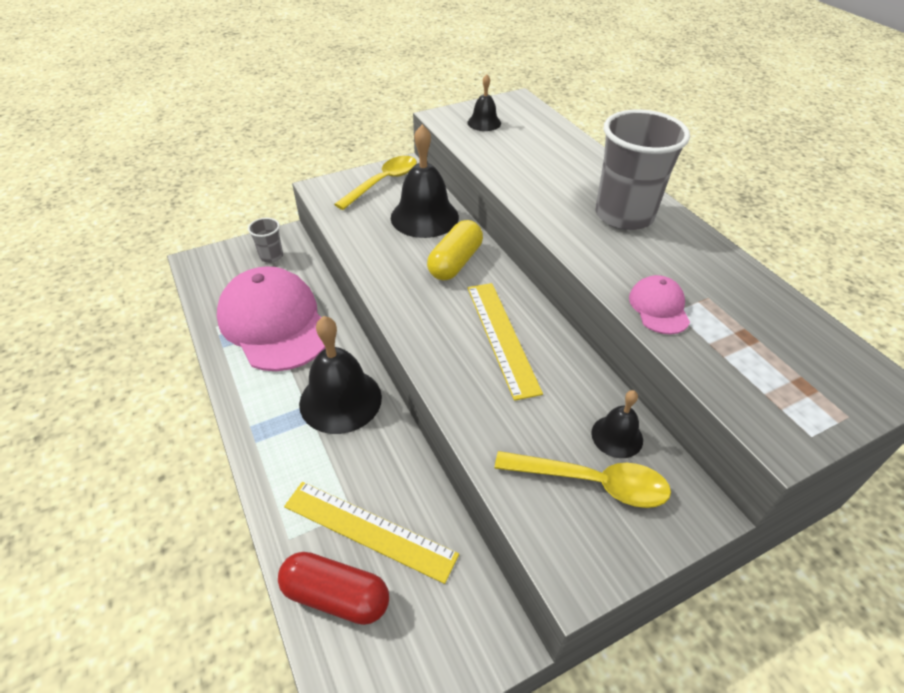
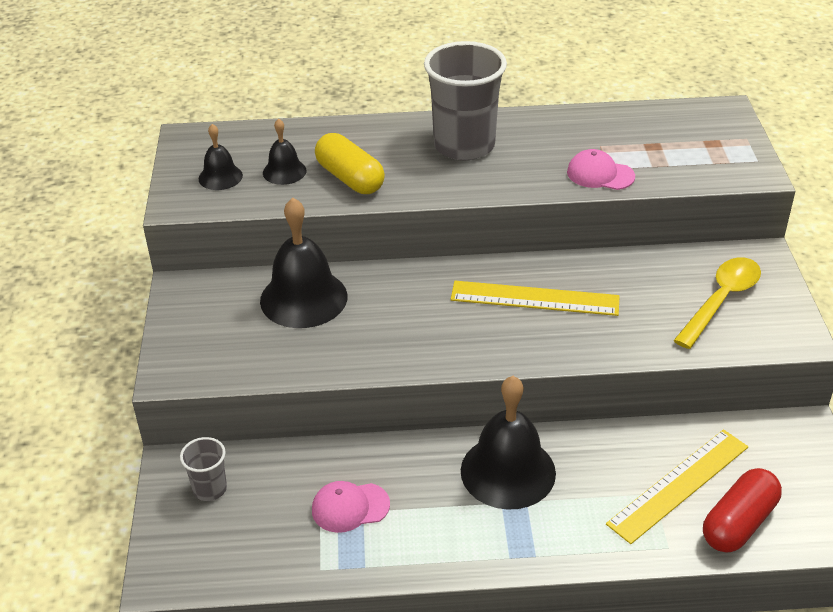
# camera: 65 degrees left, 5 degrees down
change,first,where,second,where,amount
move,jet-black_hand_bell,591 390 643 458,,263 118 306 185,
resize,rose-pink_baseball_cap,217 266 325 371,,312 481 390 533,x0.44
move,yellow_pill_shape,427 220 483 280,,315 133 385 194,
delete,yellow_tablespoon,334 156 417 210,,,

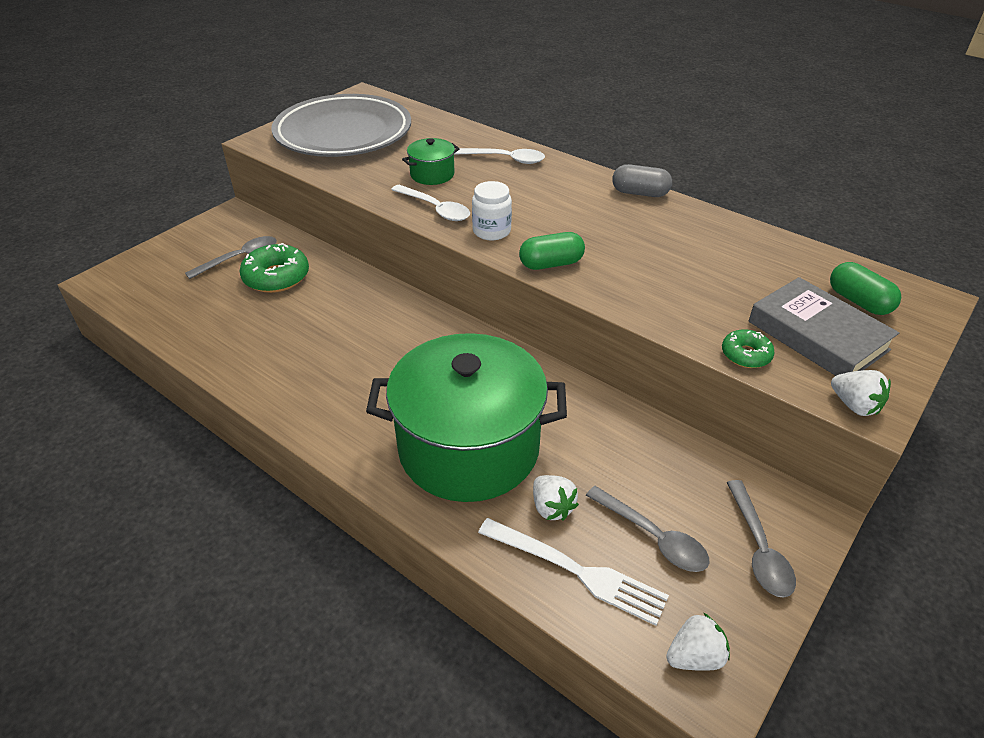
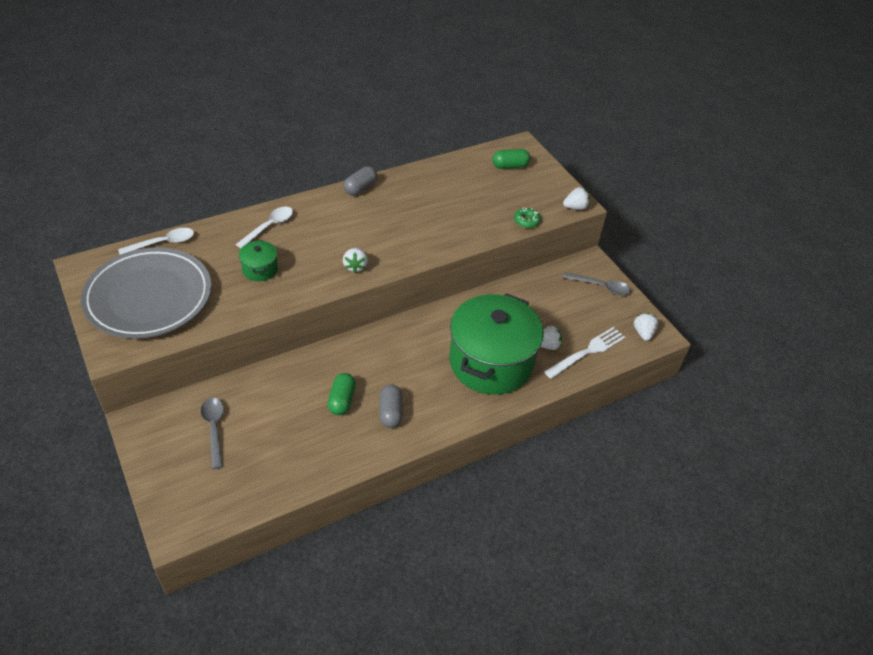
# camera: 70 degrees left, 5 degrees up
change,first,where,second,where,amount
move,pure_white_tablespoon,391 185 470 221,,118 228 194 255,
move,leaf-green_pill_shape,519 232 585 270,,327 373 356 415,
replace,pure_white_jar,472 181 512 240,pure_white_toy_strawberry,343 248 368 273,
insert,,,grey_pill_shape,379 384 403 428,
delete,leaf-green_doughnut,240 243 309 293,,,
delete,grey_tablespoon,586 486 709 572,,,
delete,grey_hardback,749 277 899 376,,,

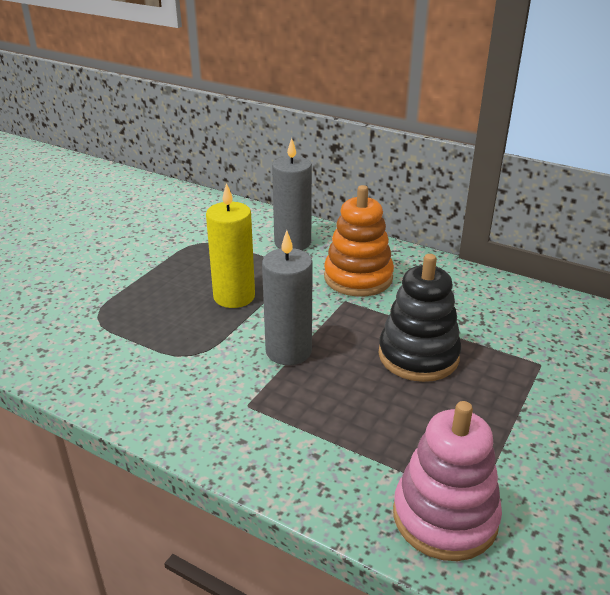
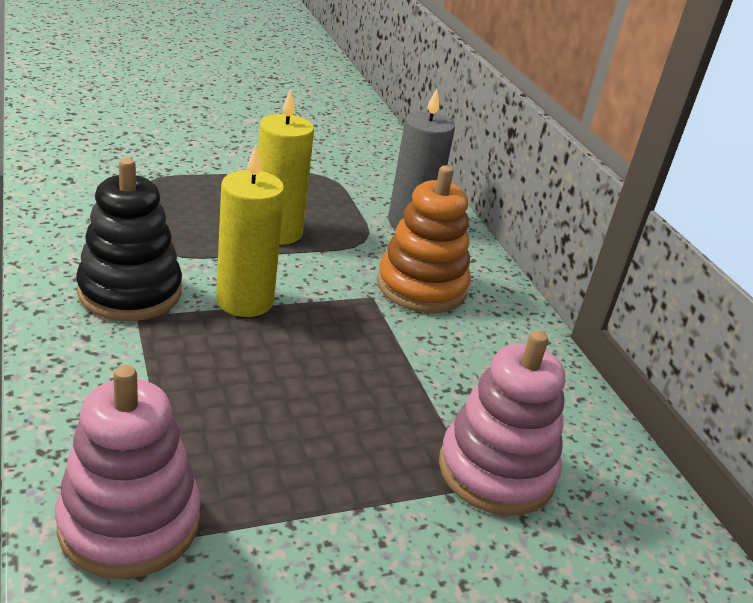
# camera: 35 degrees right, 0 degrees up
change,first,where,second,where,amount
move,jet-black_ring_stacker,379 254 462 382,,76 158 182 321,
recolor,grey_pillar_candle,262 230 313 365,yellow_pillar_candle,216 145 285 317,
insert,,,rose-pink_ring_stacker,439 331 565 516,

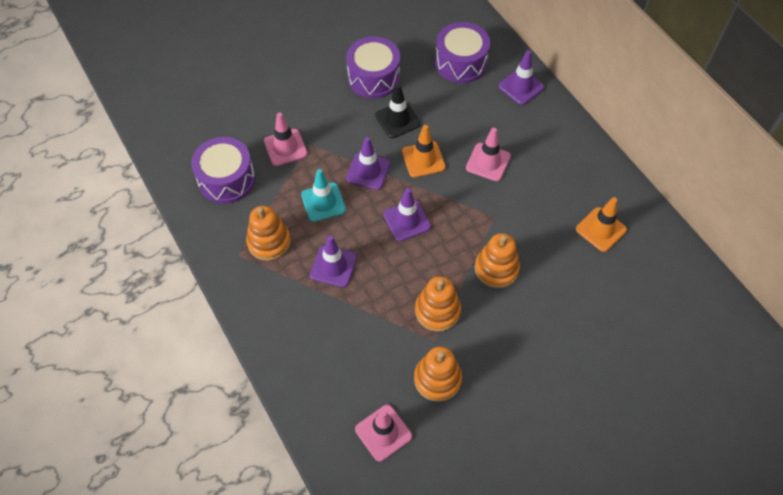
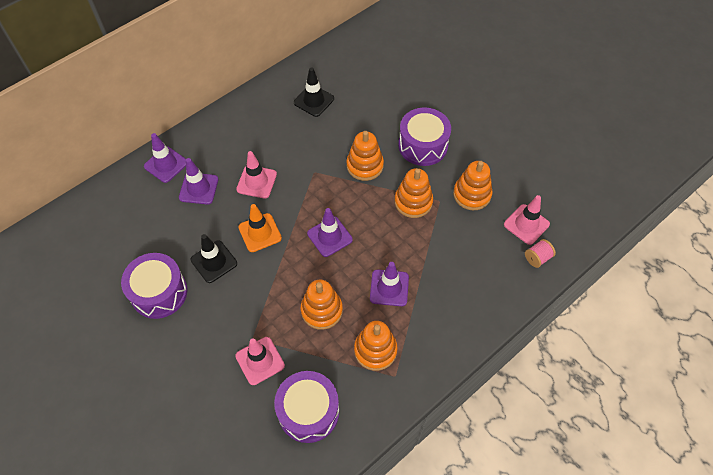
# camera: 100 degrees left, 0 degrees up
change,first,where,second,where,amount
move,violet_safety_cone,346 137 390 190,,179 158 218 204,
recolor,orange_safety_cone,576 197 627 252,jet-black_safety_cone,294 67 334 117,
replace,turquoise_safety_cone,301 169 346 222,orange_ring_stacker,301 280 343 330,
move,violet_drum,435 22 490 83,,398 108 451 166,
insert,,,rose-pink_reel_of_thread,525 239 556 268,

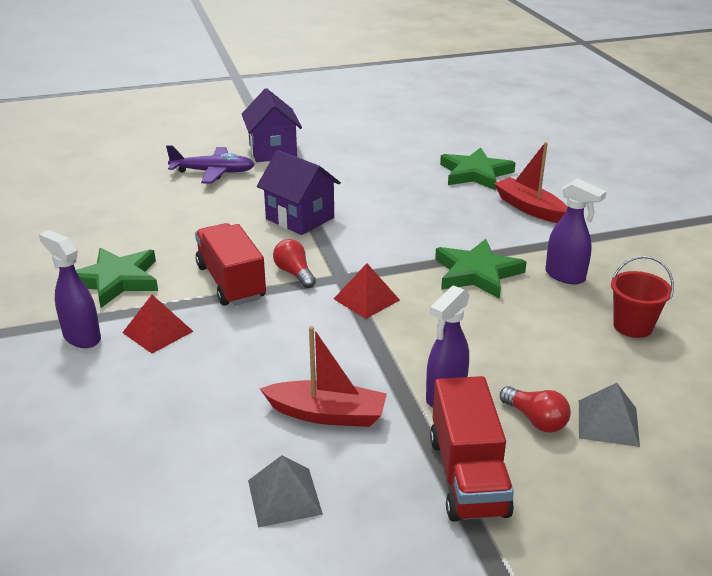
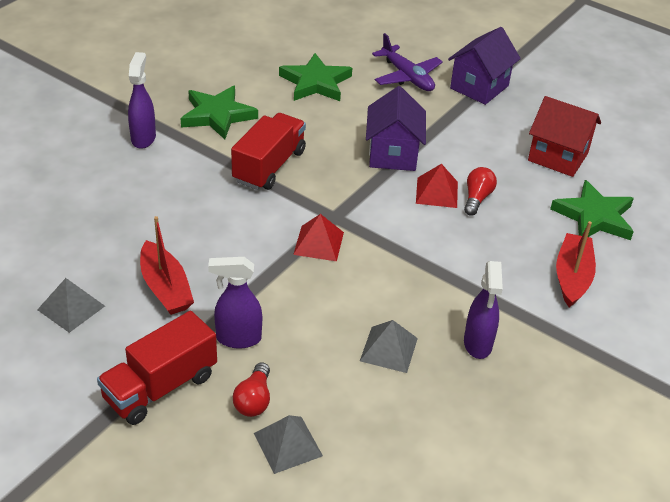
# camera: 50 degrees right, 10 degrees up
change,first,where,second,where,amount
move,leaf-green_star_shape,435 239 527 299,,279 53 352 101,
insert,,,grey_pyramid_shape,360 320 418 373,
move,red_pyramid_shape,122 295 193 354,,416 164 458 208,
move,red_light_bulb,273 239 316 288,,464 167 497 216,
insert,,,red_cottage,528 96 601 177,
delete,red_bucket,611 256 674 338,,,

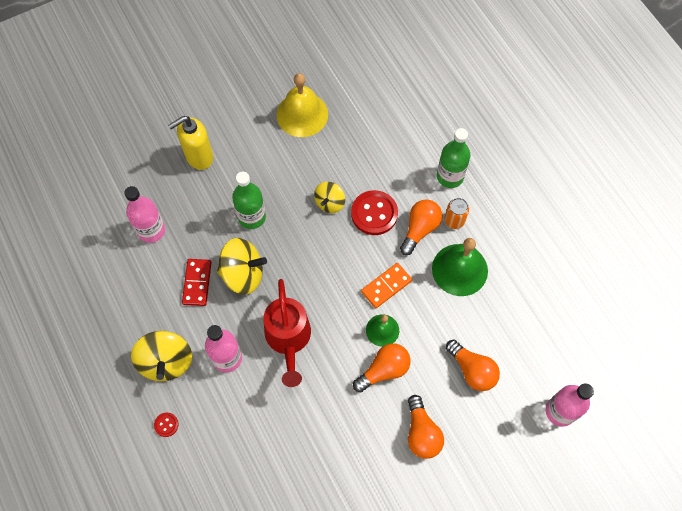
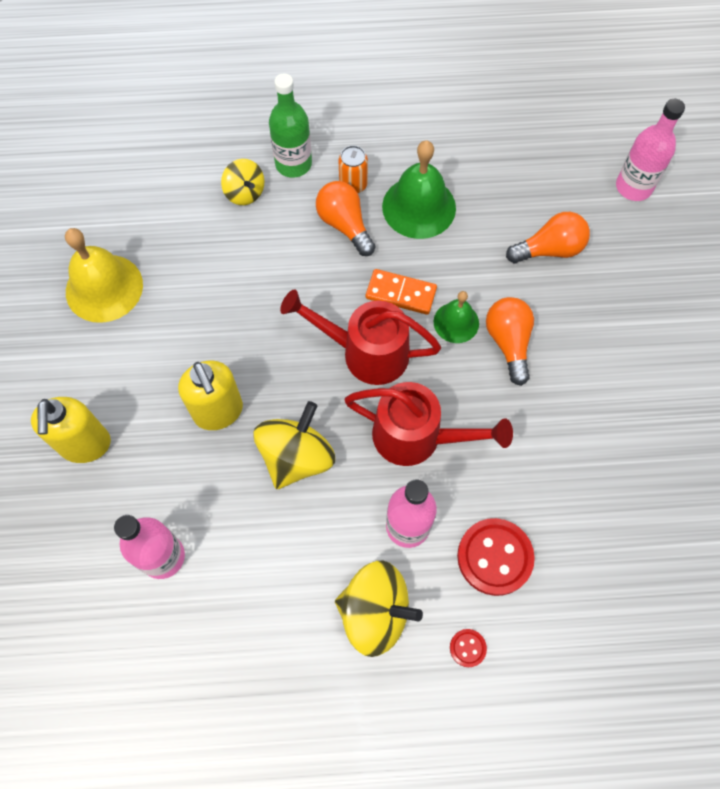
# camera: 65 degrees left, 0 degrees up
change,first,where,second,where,amount
replace,leaf-green_flask,232 172 266 229,yellow_soap_dispenser,178 361 243 430,
move,yellow_toy_top,314 182 345 213,,221 159 264 205,
insert,,,red_sprinkling_can,280 289 441 385,
rotate,orange_domino,361 263 412 308,,366 269 437 315,60 degrees counterclockwise
move,red_sewing_button,351 190 398 235,,457 518 535 596,
delete,red_domino,182 259 212 306,,,
delete,orange_light_bulb,408 395 444 459,,,

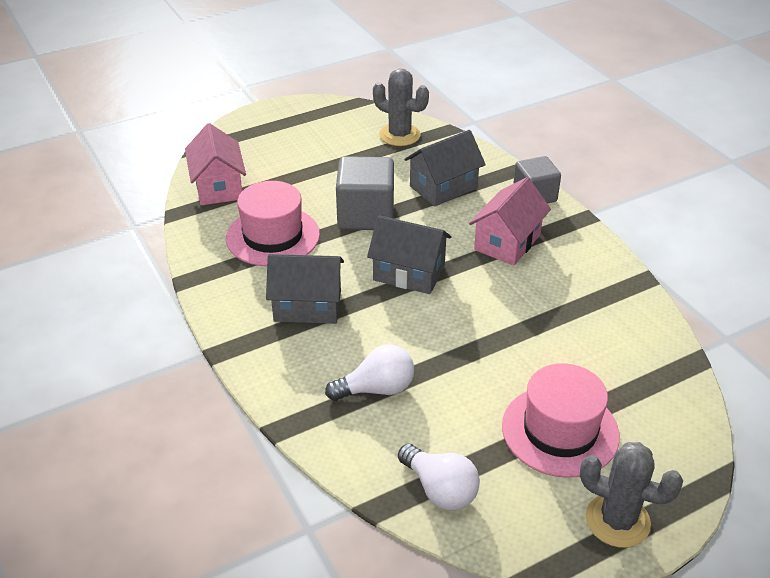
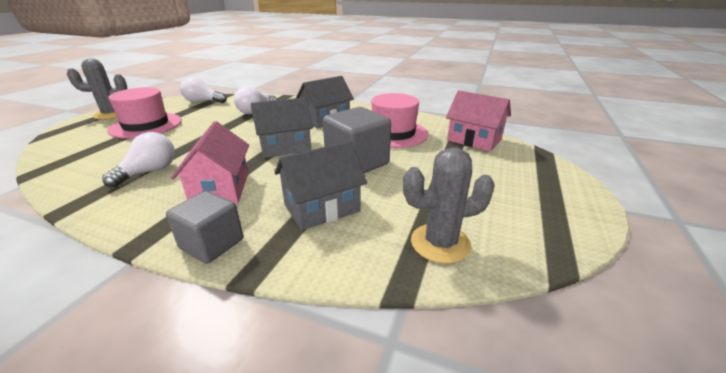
# camera: 140 degrees right, 10 degrees down
change,first,where,second,where,amount
insert,,,pure_white_light_bulb,102 132 175 188,
rotate,grey_cottage,404 130 486 206,,274 141 367 230,45 degrees clockwise

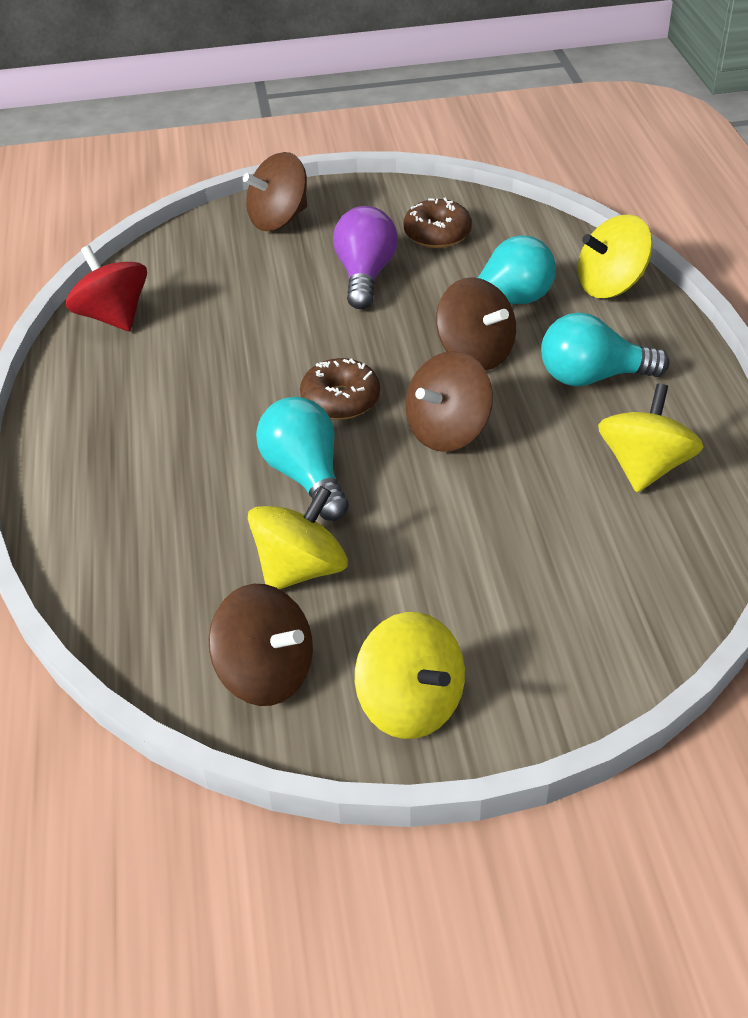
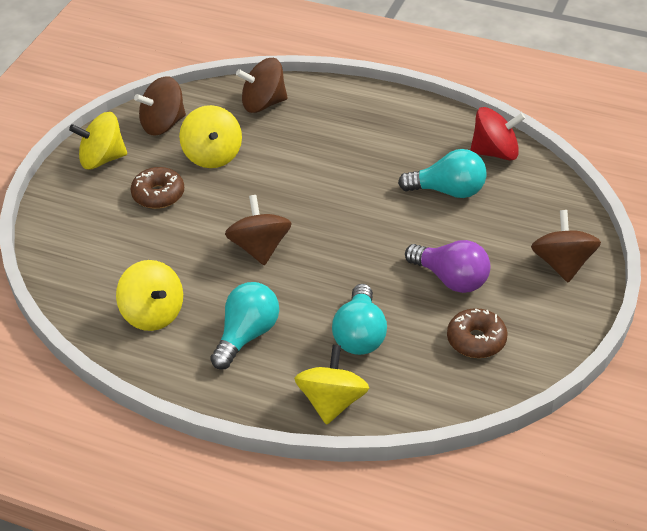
# camera: 120 degrees right, 0 degrees up
change,first,where,second,where,amount
move,brown_doughnut,300 358 380 420,,131 167 184 209,
move,brown_toy_top,436 277 516 370,,236 58 288 113,
move,turquoise_light_bulb,256 397 349 521,,398 149 487 198,

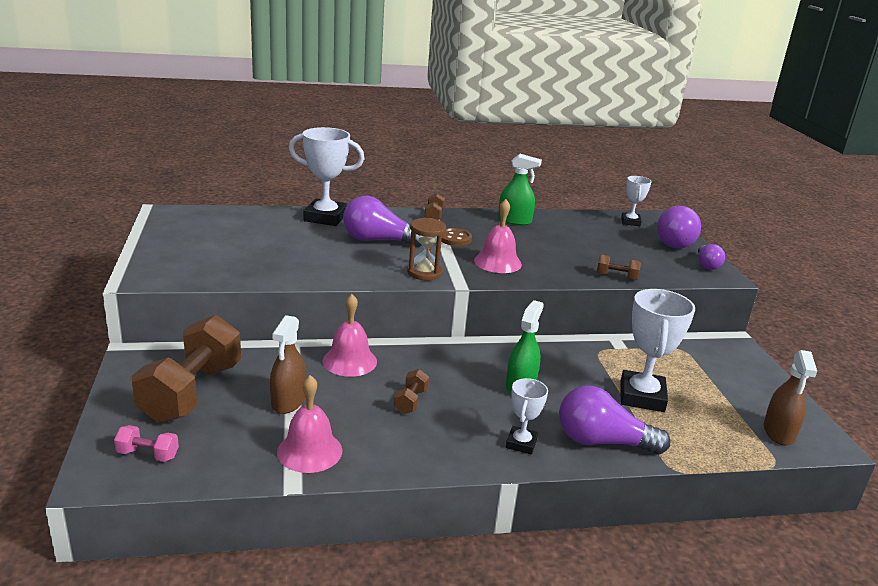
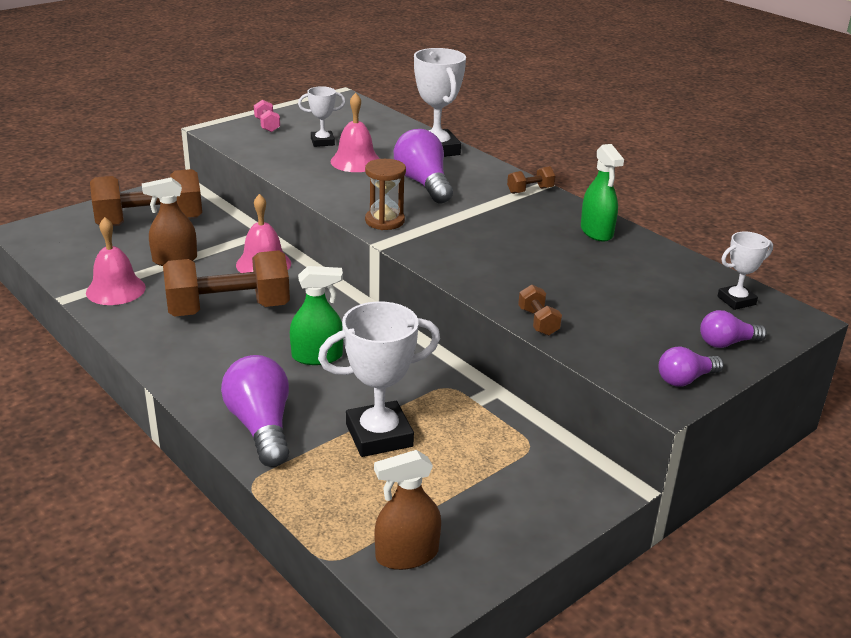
# camera: 60 degrees right, 5 degrees up
change,first,where,second,where,amount
resize,brown_free_weight,393 369 429 414,,163 250 290 316,x2.37
move,rose-pink_free_weight,114 425 179 462,,254 100 280 132,
move,pure_white_trophy,506 378 548 455,,298 86 346 147,
move,rose-pink_hand_bell,474 199 522 273,,330 93 380 172,
resize,violet_light_bulb,657 206 701 249,,700 310 767 348,x0.57
delete,brown_sewing_button,441 228 472 246,,,

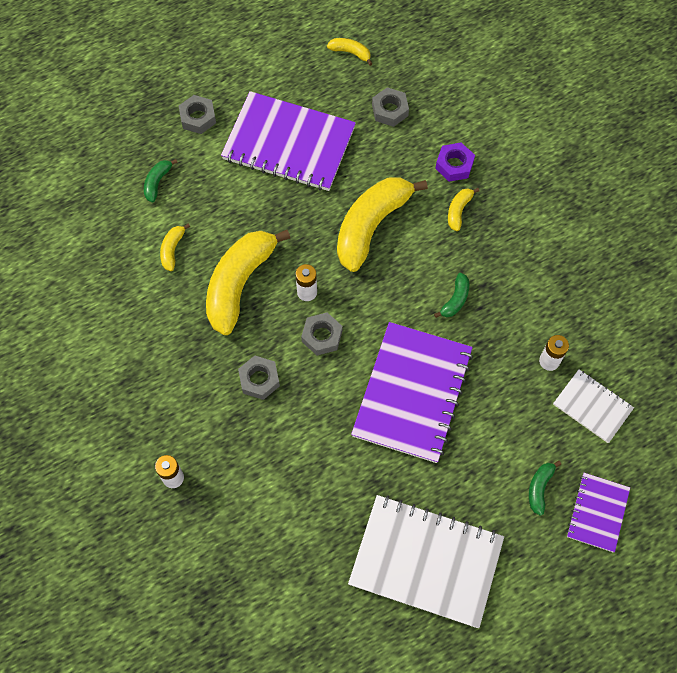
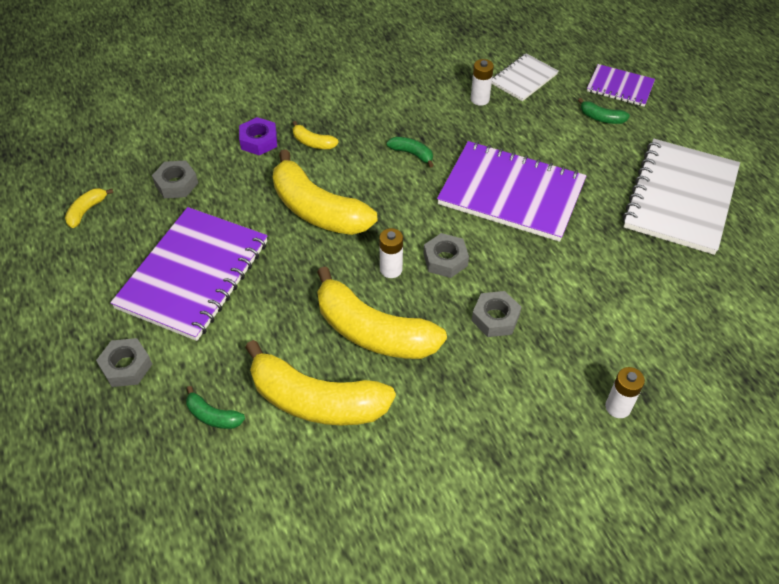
# camera: 85 degrees left, 15 degrees down
change,first,where,second,where,amount
resize,yellow_banana,160 224 190 271,,245 340 396 425,x2.31

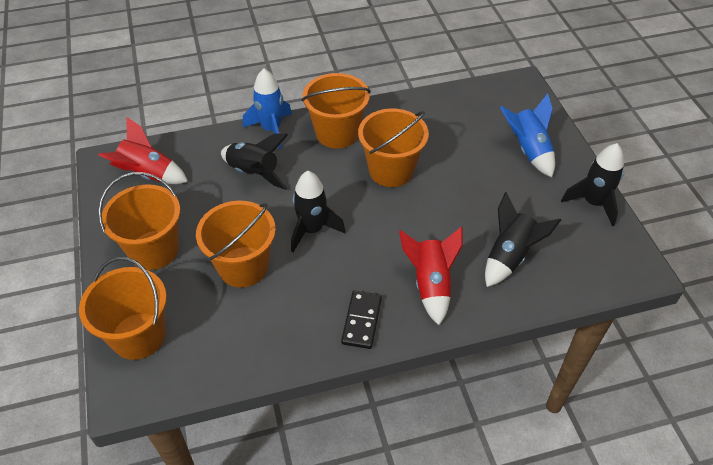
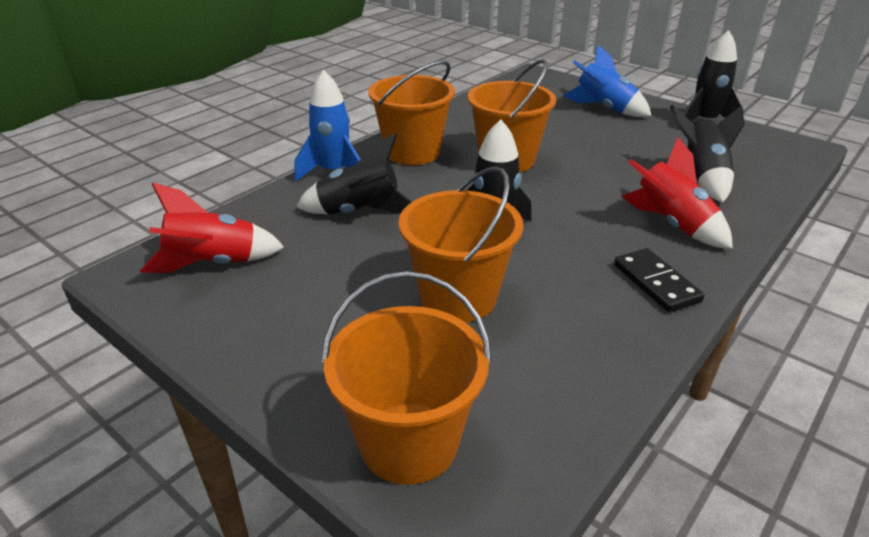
# camera: 35 degrees left, 15 degrees down
change,first,where,second,where,amount
delete,orange_bucket,98 172 180 270,,,

